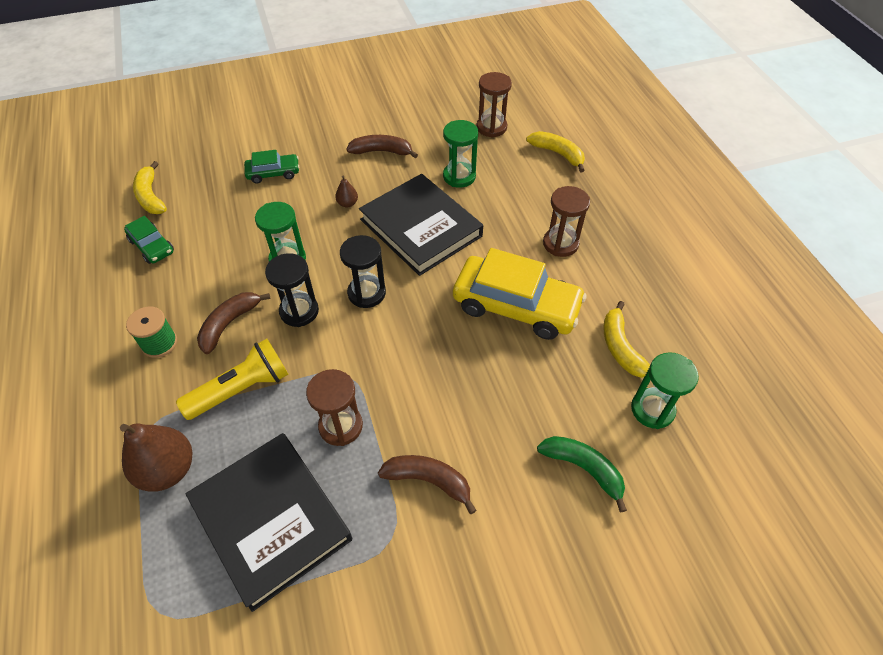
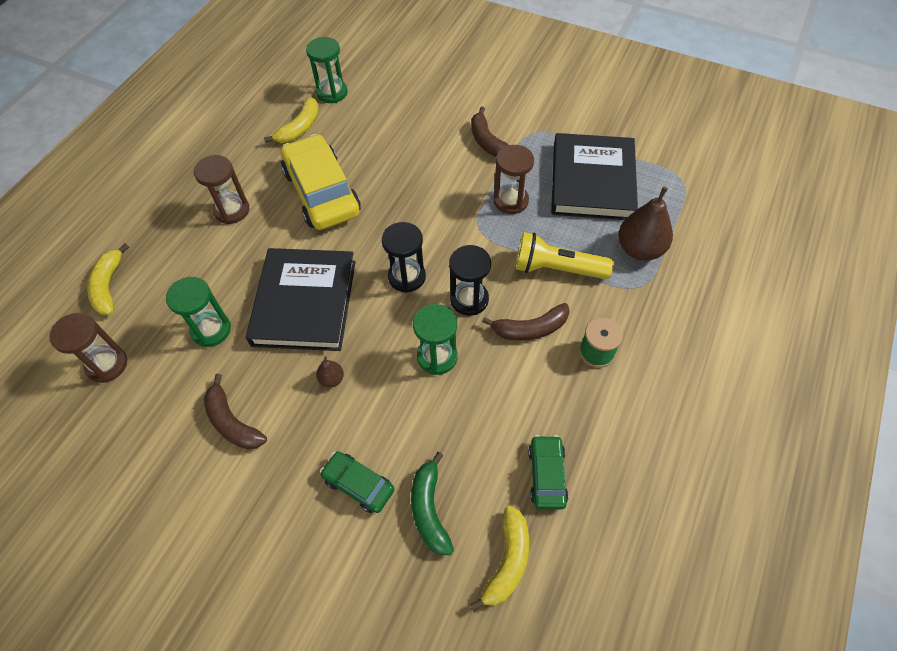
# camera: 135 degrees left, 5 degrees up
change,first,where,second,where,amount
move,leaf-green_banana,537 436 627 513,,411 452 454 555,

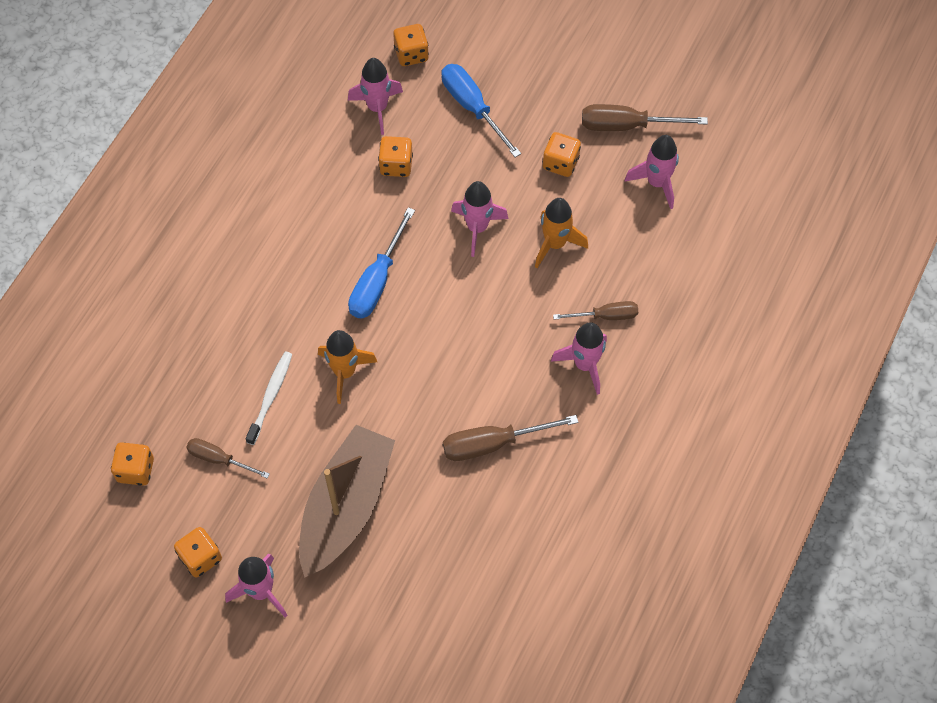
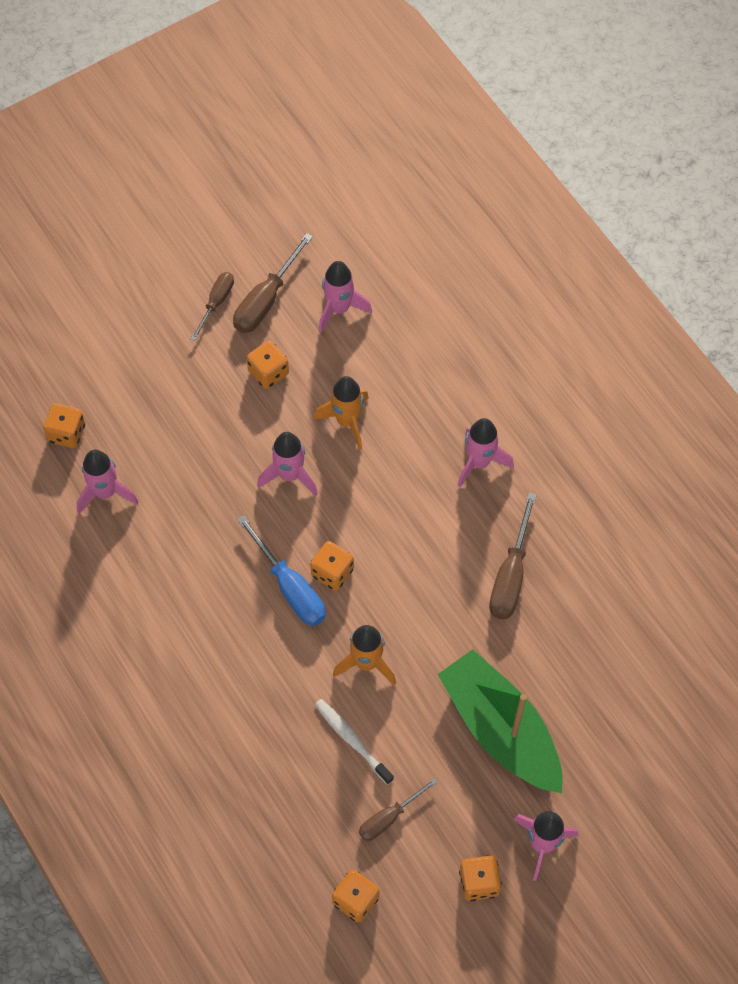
# camera: 60 degrees left, 0 degrees up
change,first,where,second,where,amount
move,brown_flat_screwdriver,553 301 638 320,,191 272 234 341,
move,orange_game_die,378 136 413 177,,310 541 354 591,
recolor,brown_boat,299 425 395 578,leaf-green_boat,438 649 563 793,
delete,blue_flat_screwdriver,442 64 521 157,,,

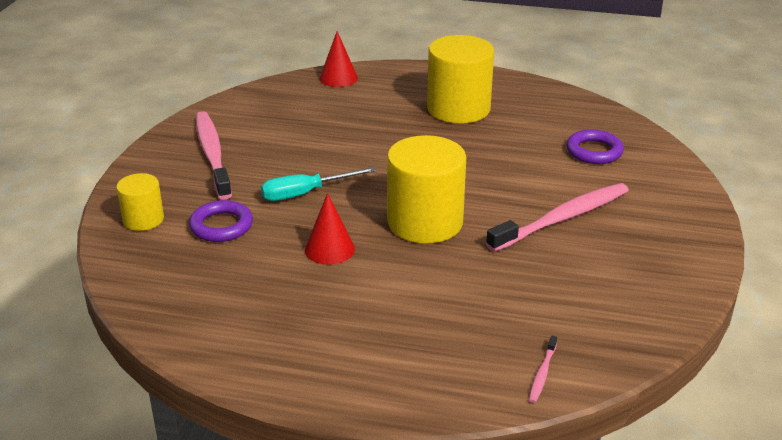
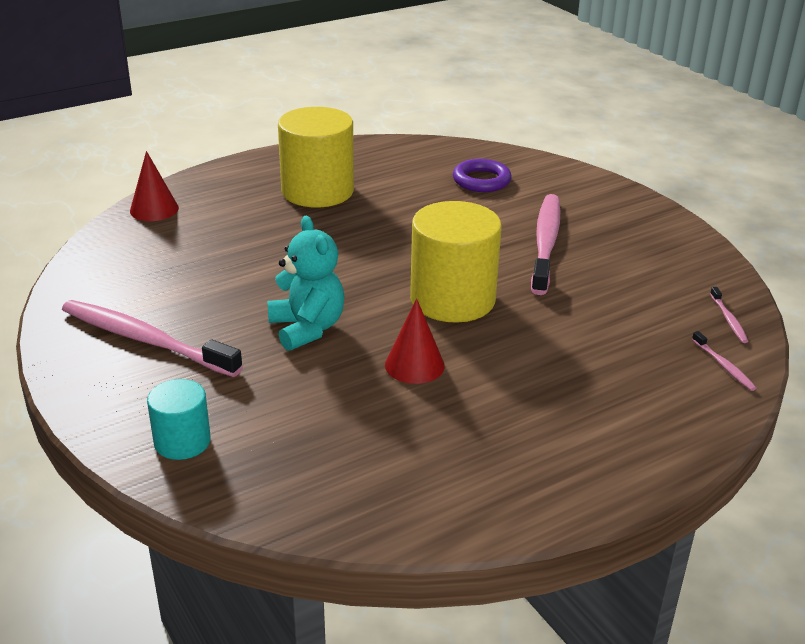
# camera: 45 degrees left, 0 degrees up
change,first,where,second,where,amount
recolor,yellow_solid_cylinder,116 173 164 231,turquoise_solid_cylinder,147 379 211 460,
replace,turquoise_flat_screwdriver,261 167 377 201,turquoise_teddy_bear,267 216 344 351,
insert,,,rose-pink_tooth_brush,710 287 749 343,
delete,violet_torus,189 200 253 242,,,

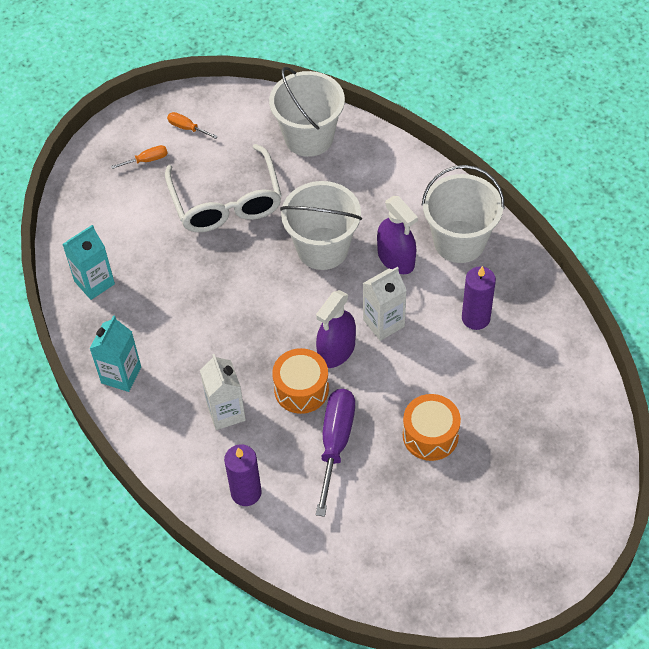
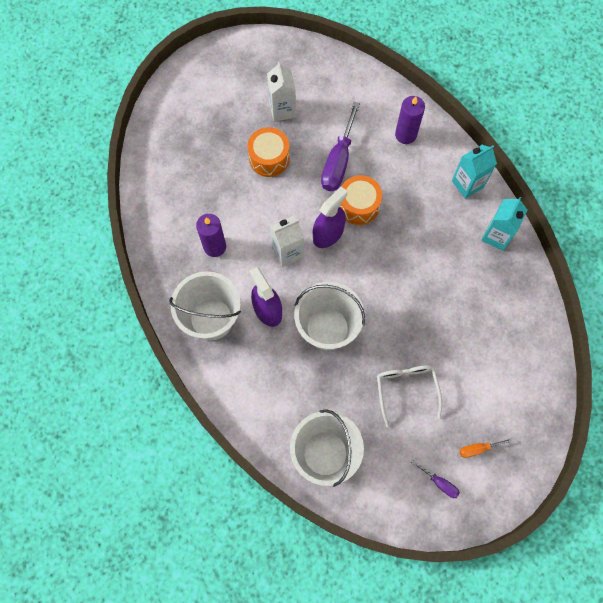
# camera: 175 degrees left, 15 degrees up
change,first,where,second,where,amount
move,pure_white_milk_carton,200 354 246 430,,267 62 296 122,
resize,pure_white_spectacles,165 144 282 232,,377 365 442 427,x0.64
recolor,orange_flat_screwdriver,167 112 218 139,violet_flat_screwdriver,412 460 460 498,
move,turquoise_milk_carton,62 225 115 300,,452 145 497 199,

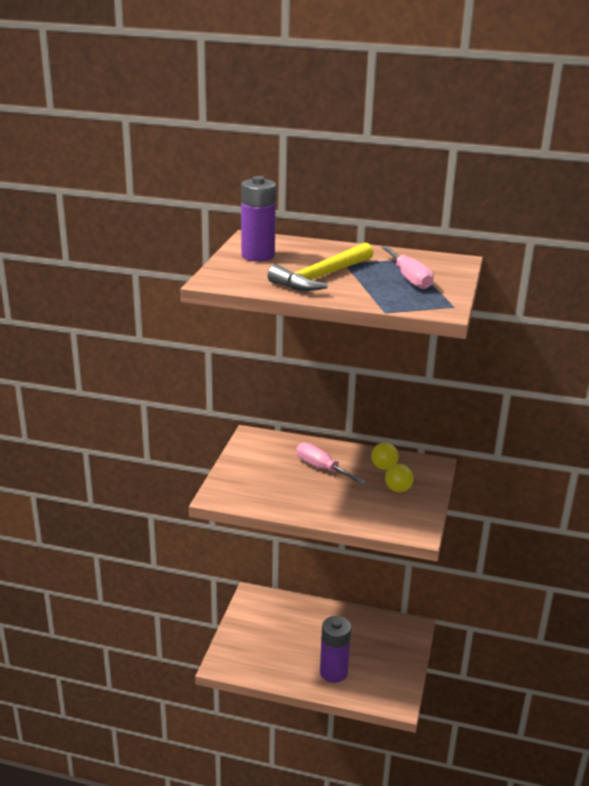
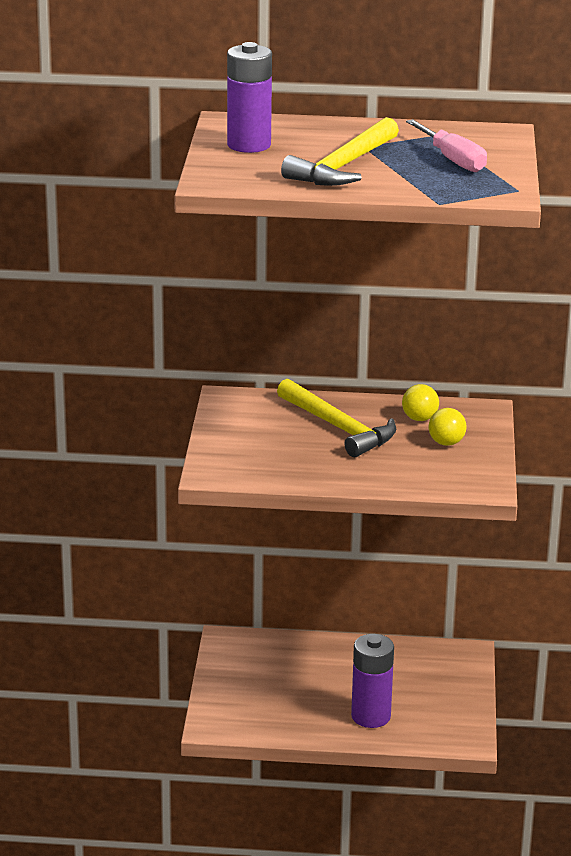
# camera: 10 degrees left, 0 degrees up
change,first,where,second,where,amount
replace,rose-pink_flat_screwdriver,296 442 367 485,yellow_carpenter's_hammer,277 379 396 457,

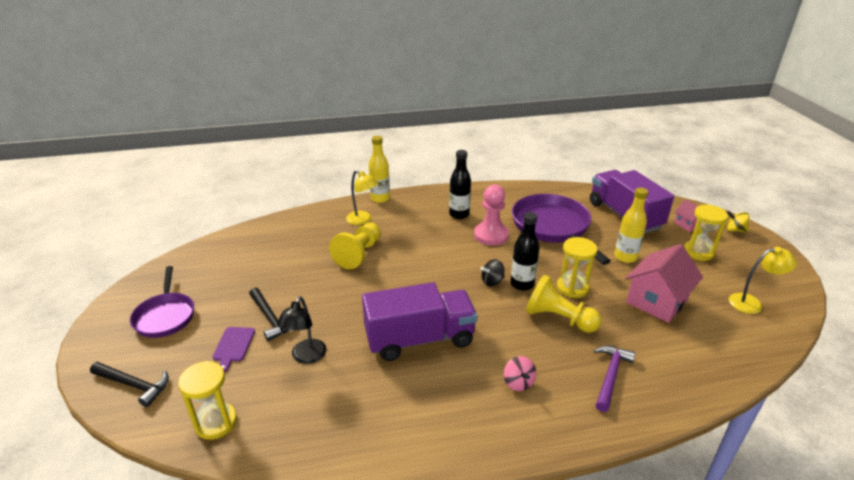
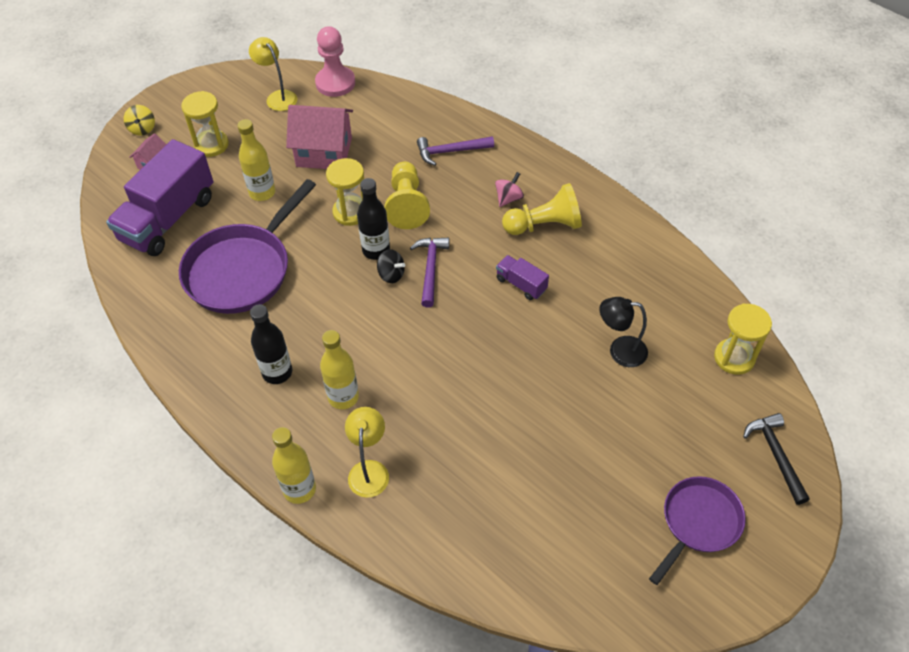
# camera: 125 degrees left, 20 degrees up
change,first,where,second,where,amount
move,rose-pink_pawn,474 185 509 246,,315 26 355 97,
insert,,,yellow_flask,320 330 359 409,
insert,,,violet_carpenter's_hammer,410 238 449 308,
resize,violet_truck,362 282 478 361,,496 255 549 300,x0.45
move,yellow_pawn,329 222 381 269,,502 183 582 235,
rotate,jet-black_lamp,277 296 326 364,,600 297 648 367,150 degrees counterclockwise
delete,violet_cutting_board,213 327 255 372,,,
delete,jet-black_carpenter's_hammer,249 288 290 341,,,

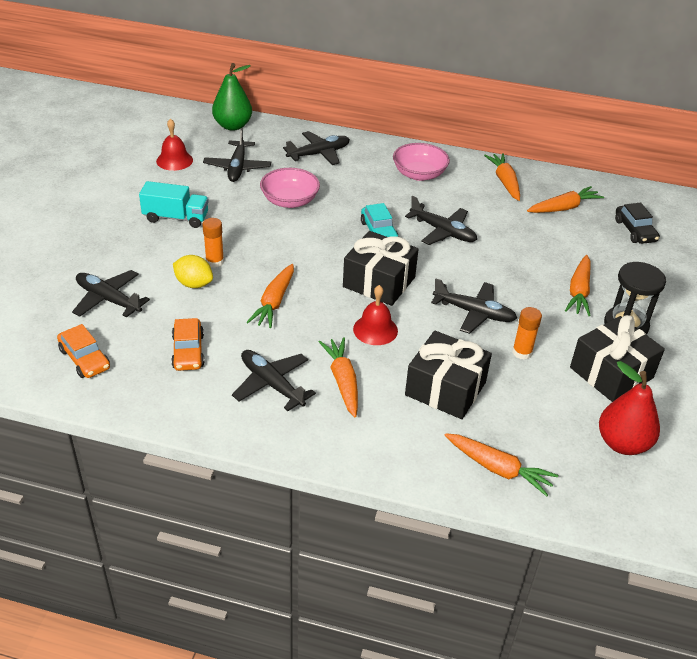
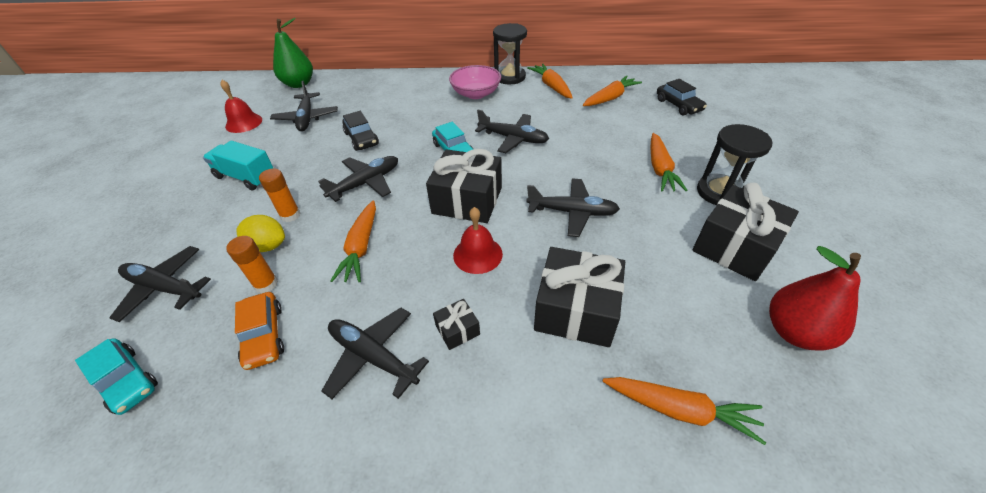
# camera: 10 degrees left, 5 degrees up
change,first,where,second,where,amount
recolor,orange_toy_car,57 324 110 378,turquoise_toy_car,75 338 158 415,
rotate,turquoise_truck,139 181 209 228,,203 141 273 190,150 degrees counterclockwise
move,orange_glue_stick,512 307 542 360,,226 236 278 294,
move,jet-black_aeroplane,283 131 350 165,,318 156 398 202,
replace,rose-pink_bowl,260 168 320 208,jet-black_toy_car,342 111 379 151,
replace,orange_carrot,319 337 358 417,jet-black_wrapped_gift,433 299 480 350,
insert,,,jet-black_sand_timer,493 23 527 84,

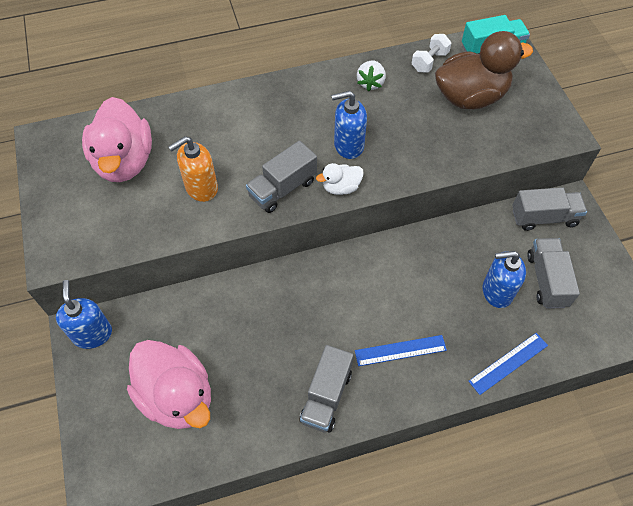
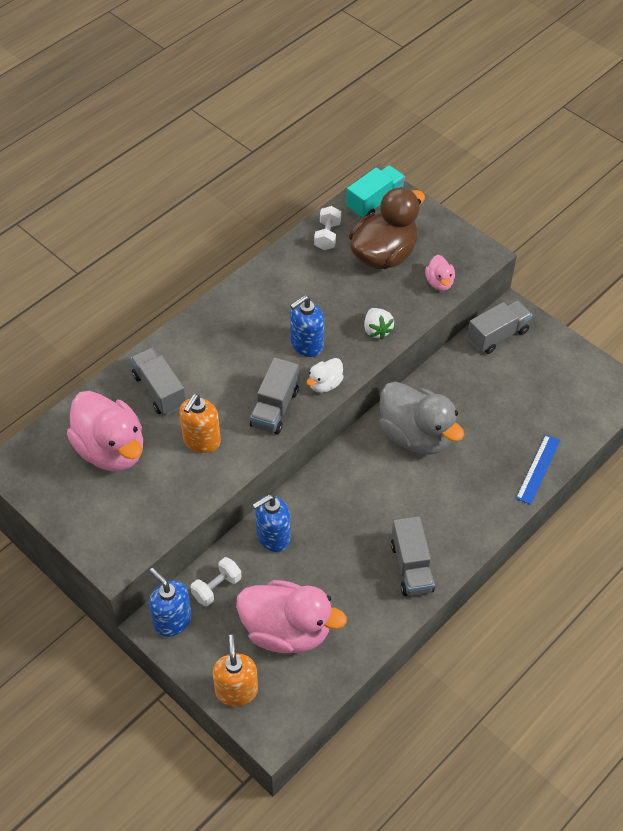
# camera: 30 degrees left, 5 degrees down
change,first,where,second,where,amount
move,grey_truck,527 238 580 309,,131 348 186 415,
insert,,,pure_white_free_weight,190 557 241 606,
insert,,,orange_soap_dispenser,213 635 258 706,
move,blue_soap_dispenser,482 251 526 308,,253 495 291 552,
move,pure_white_toy_strawberry,357 61 386 91,,364 308 394 340,
insert,,,grey_duck,379 381 464 455,
insert,,,rose-pink_duck,425 255 455 291,
delete,blue_measuring_stick,355 335 447 366,,,

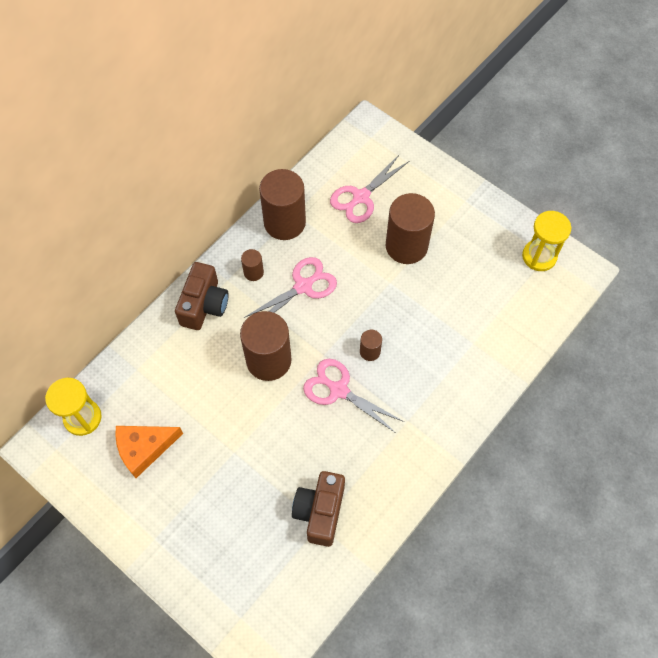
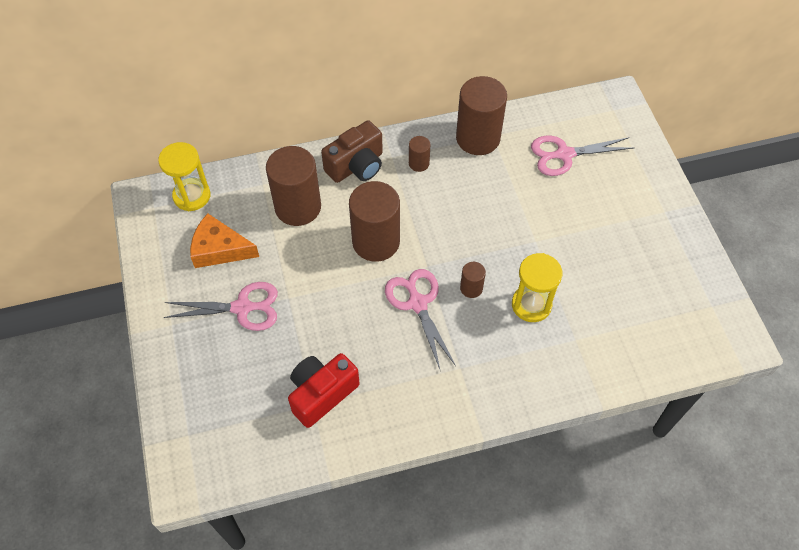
# camera: 35 degrees right, 5 degrees down
change,first,where,second,where,amount
move,rose-pink_scissors,244 257 337 318,,163 282 278 331,
move,brown_solid_cylinder,386 193 435 264,,266 146 321 226,
recolor,brown_photo_camera,292 471 345 547,red_photo_camera,288 353 360 428,
move,yellow_sand_timer,522 211 571 271,,512 253 563 322,

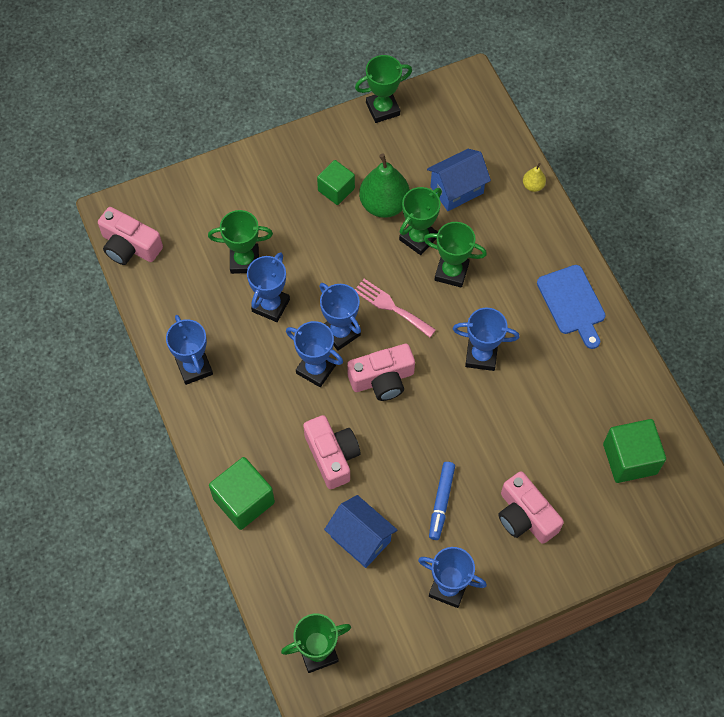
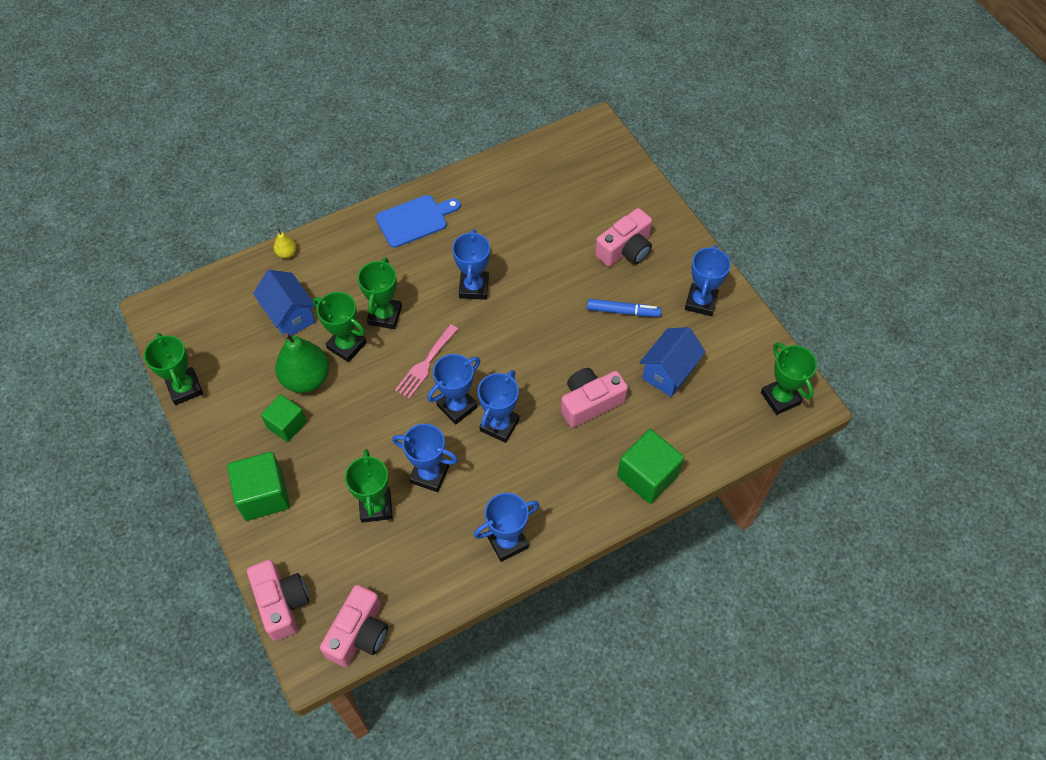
# camera: 95 degrees left, 5 degrees down
change,first,where,second,where,amount
move,leaf-green_block,603 419 666 483,,227 452 290 521,
move,rose-pink_photo_camera,347 344 415 401,,247 560 309 641,

